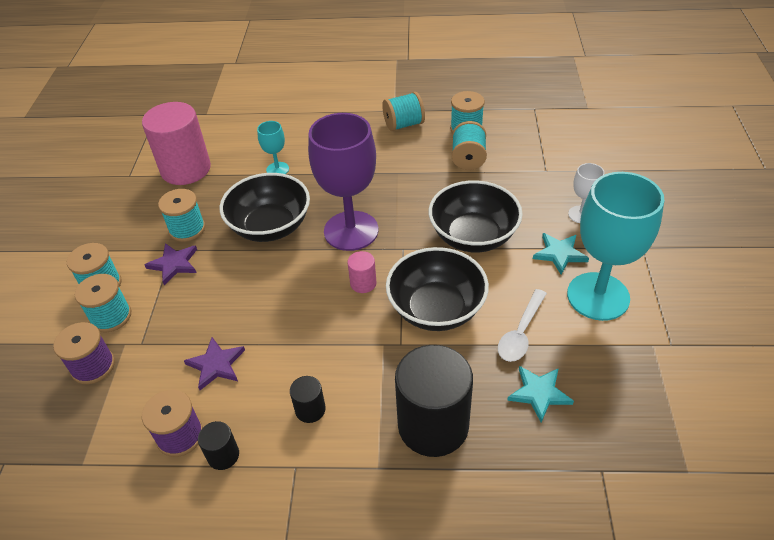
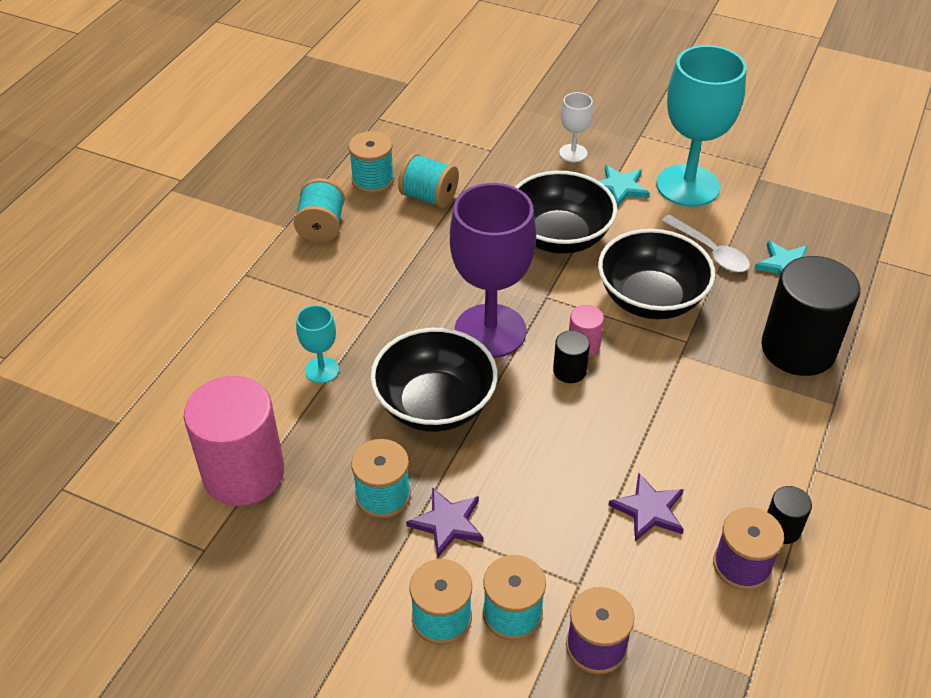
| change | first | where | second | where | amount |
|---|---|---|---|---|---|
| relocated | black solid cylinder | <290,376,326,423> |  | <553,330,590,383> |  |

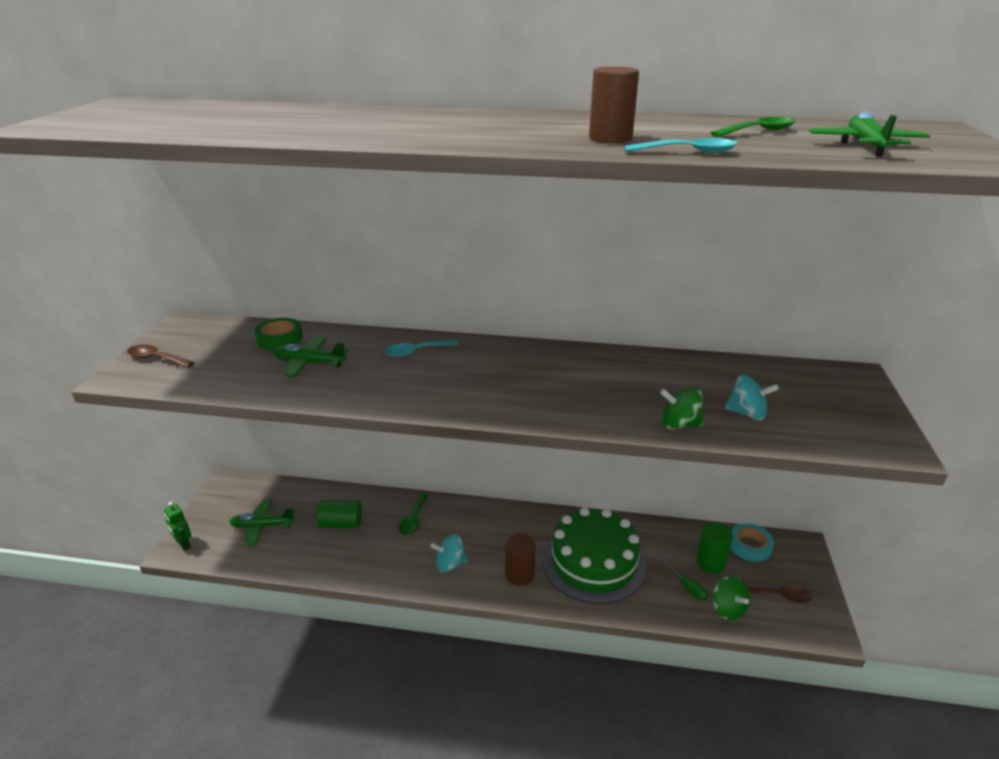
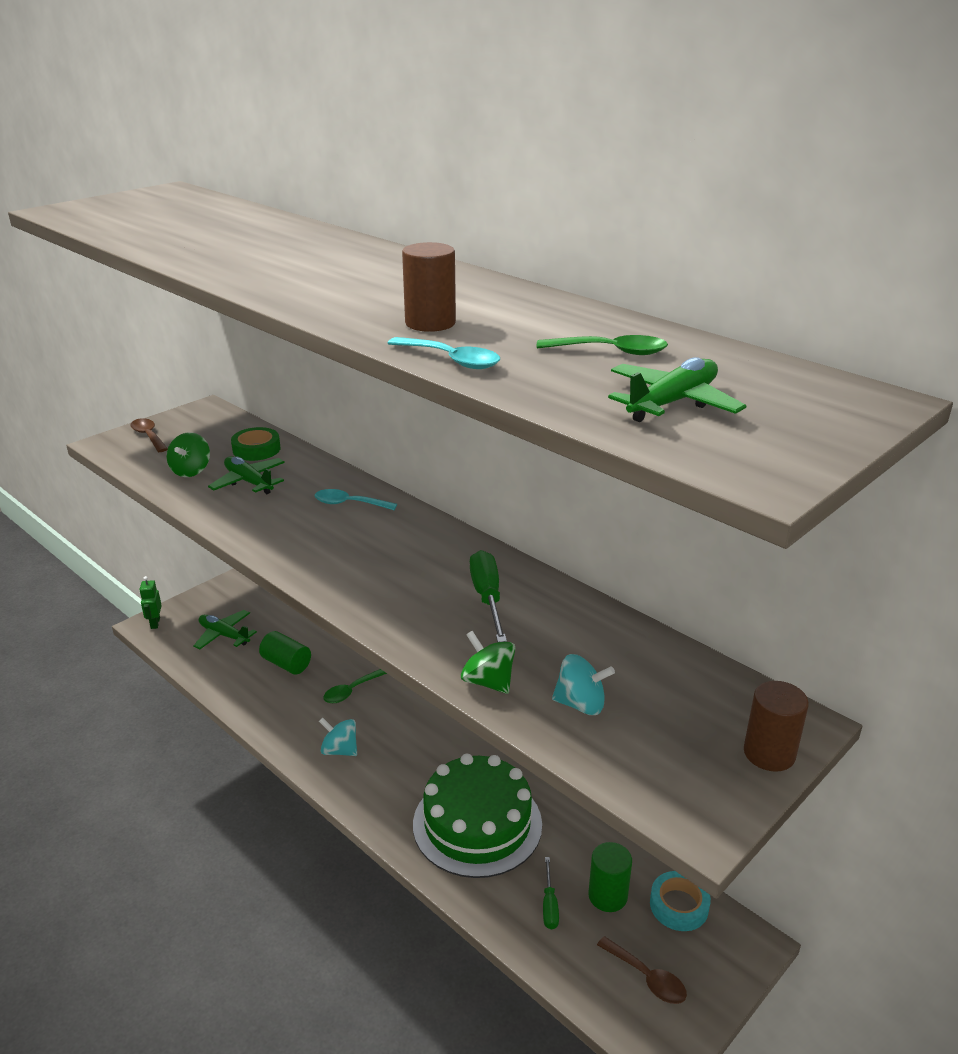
| change | first | where | second | where | amount |
|---|---|---|---|---|---|
| appeared |  |  | green flat screwdriver | <470,550,507,642> |  |
| relocated | dark brown solid cylinder | <505,533,536,586> |  | <744,681,809,772> |  |
| relocated | green spinning top | <713,576,750,620> |  | <167,432,210,477> |  |
| spun | aqua spinning top | <725,374,779,420> |  | <552,654,615,715> | 45 degrees counterclockwise |

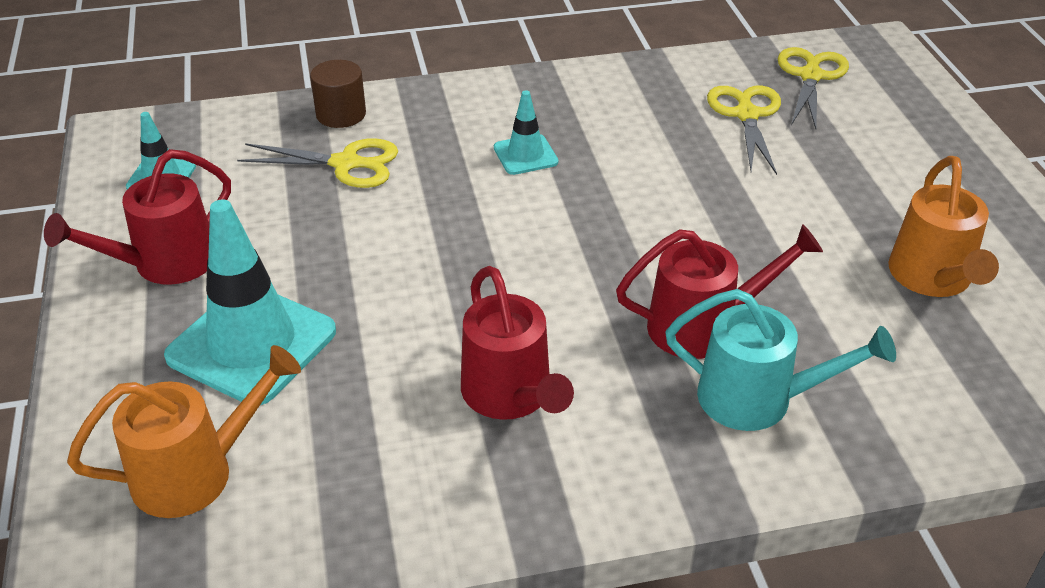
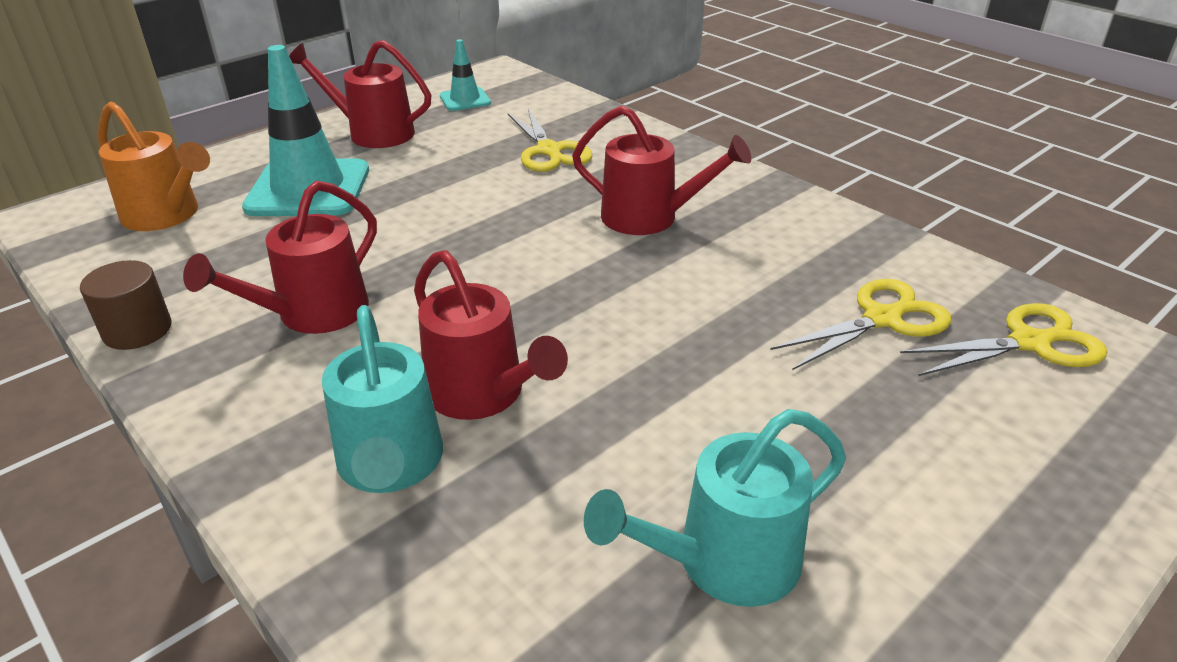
| change | first | where | second | where | amount |
|---|---|---|---|---|---|
| relocated | dark brown solid cylinder | <310,60,366,128> |  | <80,260,172,350> |  |
| exchanged | aqua road cone | <494,90,558,175> | red sprinkling can | <572,105,751,235> |  |
| colour | bright orange sprinkling can | <888,156,999,297> | aqua sprinkling can | <584,409,846,607> |  |

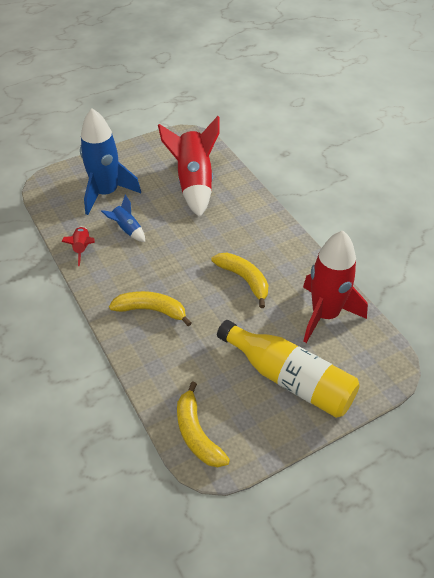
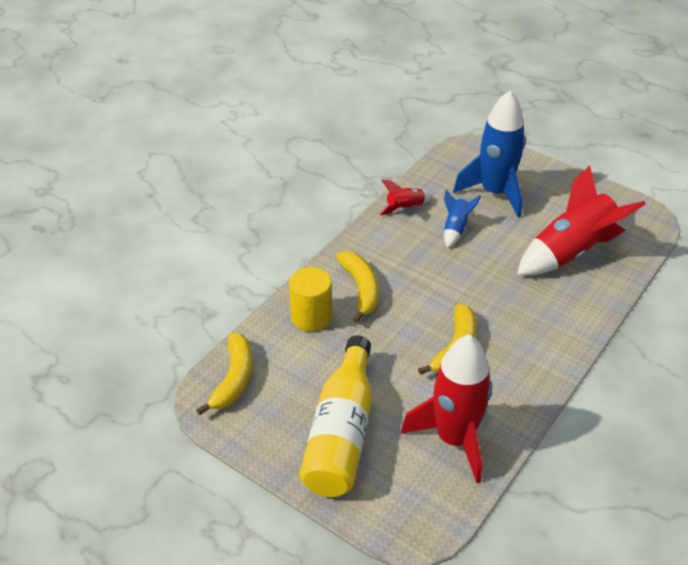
| change | first | where | second | where | amount |
|---|---|---|---|---|---|
| appeared |  |  | bright yellow solid cylinder | <289,267,332,332> |  |
| spun | bright yellow banana fruit | <177,381,230,467> |  | <196,333,252,415> | 150 degrees clockwise |

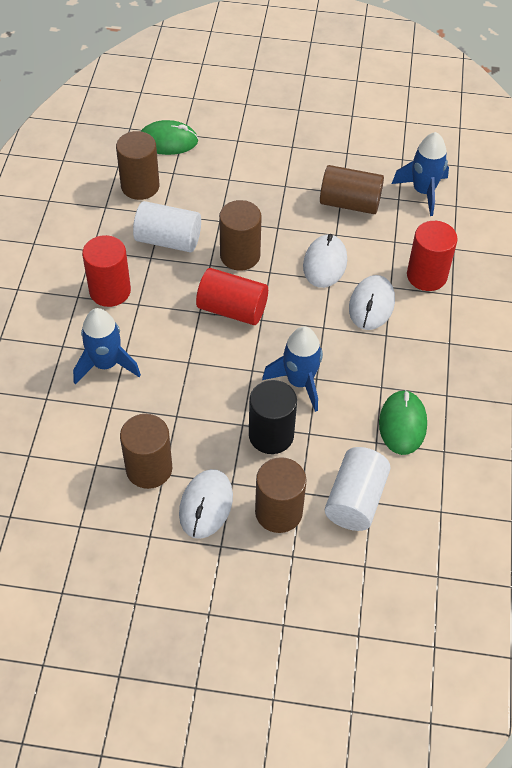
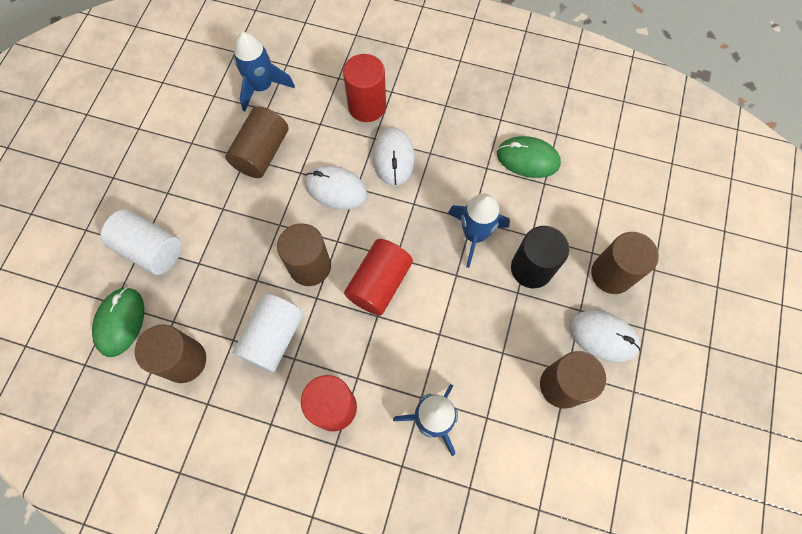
| change | first | where | second | where | amount |
|---|---|---|---|---|---|
| relocated | pure white solid cylinder | <325,447,391,531> |  | <100,209,182,275> |  |
| spun | pure white computer mouse | <349,275,395,330> |  | <373,127,415,186> | 60 degrees clockwise |

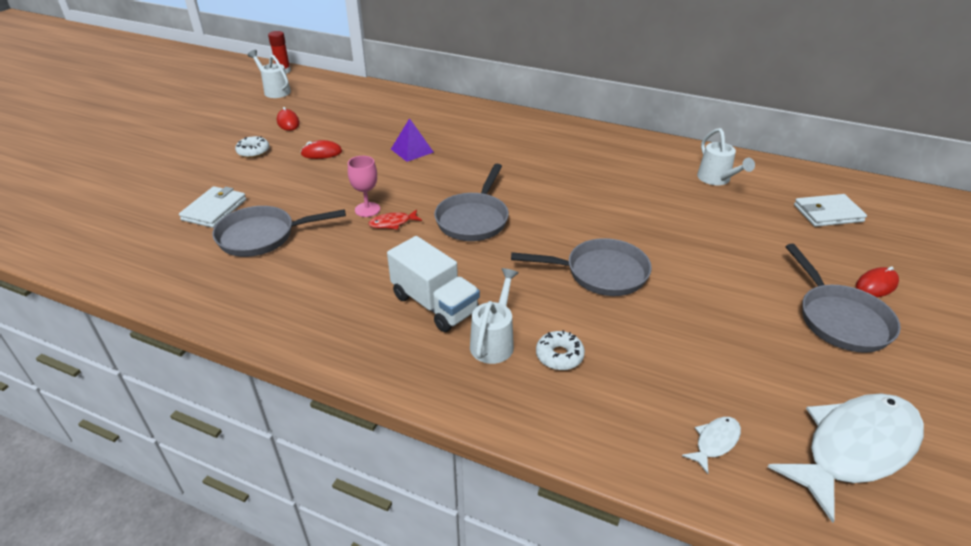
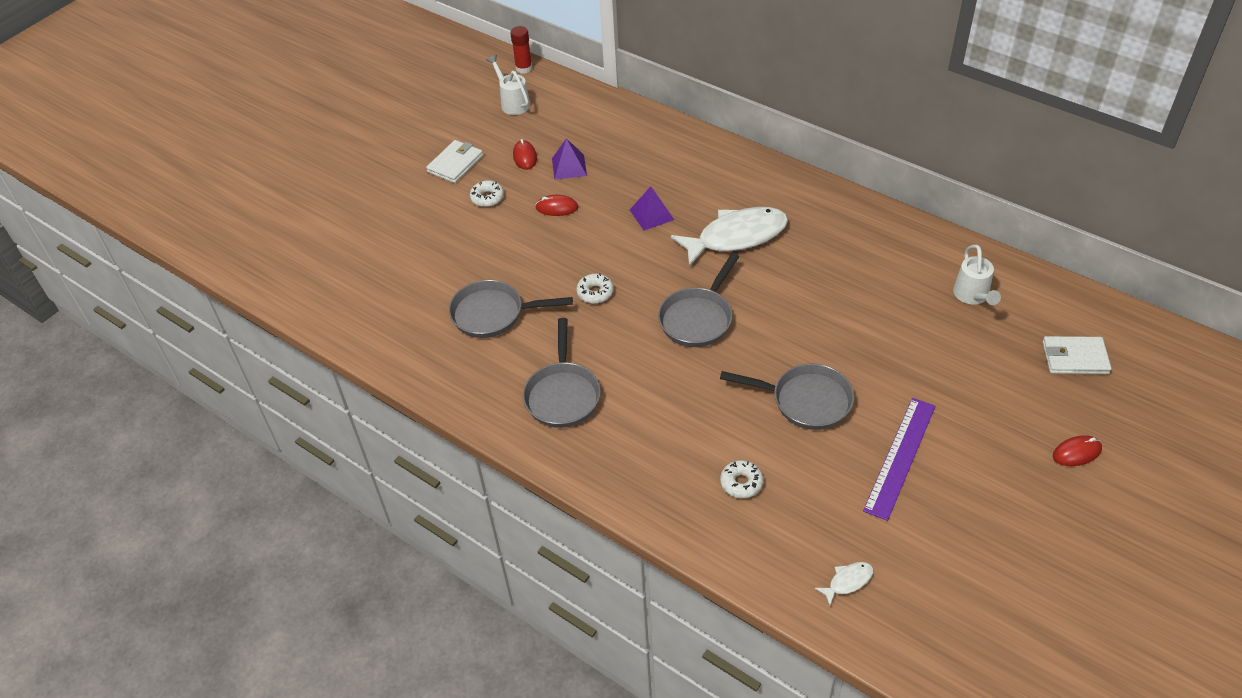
| change | first | where | second | where | amount |
|---|---|---|---|---|---|
| missing | red fish | <368,209,422,229> |  |  |  |
| missing | pure white truck | <387,236,480,332> |  |  |  |
| missing | pure white sprinkling can | <470,268,519,364> |  |  |  |
| appeared |  |  | violet solid pyramid | <552,138,587,180> |  |
| appeared |  |  | violet measuring stick | <863,398,936,521> |  |
| relocated | pure white billfold | <179,186,246,228> |  | <426,140,483,183> |  |
| relocated | pure white fish | <768,393,924,523> |  | <671,207,788,267> |  |
| relocated | ash-grey frying pan | <785,244,901,353> |  | <523,318,601,428> |  |
| exchanged | pink goblet | <348,156,380,217> | pure white doughnut | <576,273,614,304> |  |

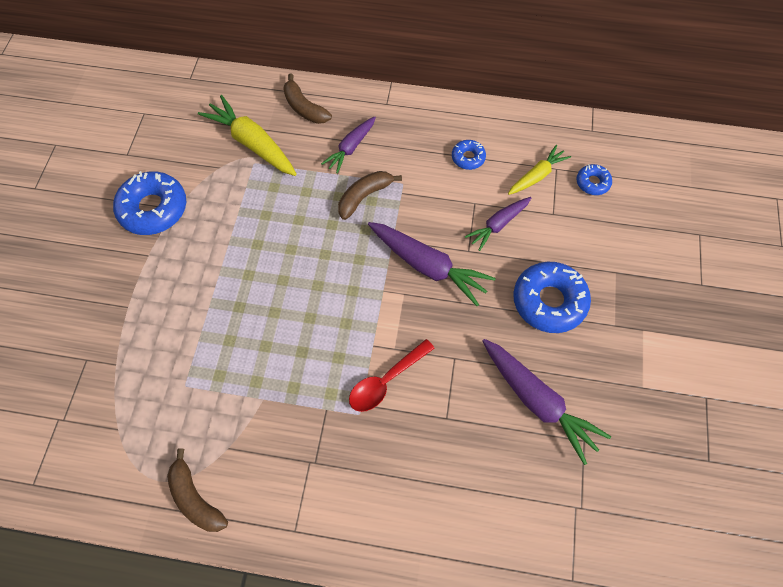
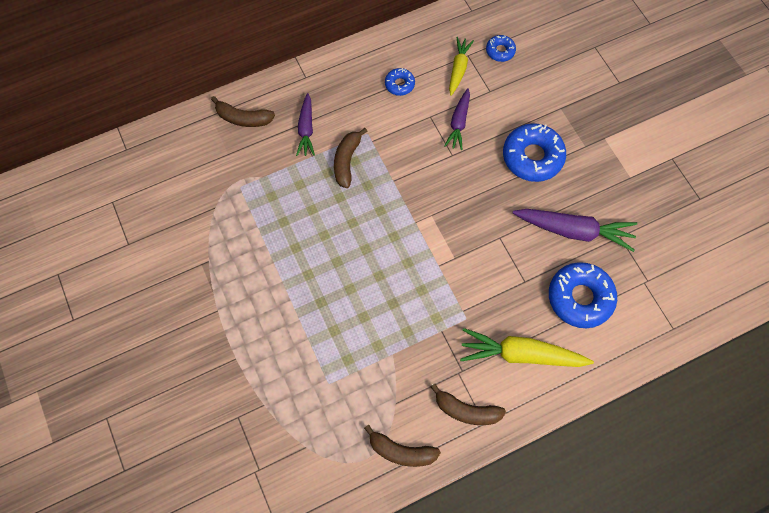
| change | first | where | second | where | amount |
|---|---|---|---|---|---|
| missing | red spoon | <349,339,435,412> |  |  |  |
| missing | violet root vegetable | <368,222,496,306> |  |  |  |
| appeared |  |  | dark brown banana fruit | <431,384,506,425> |  |
| relocated | cobalt doughnut | <113,171,186,235> |  | <549,262,617,328> |  |
| relocated | bright yellow root vegetable | <198,95,297,176> |  | <460,328,594,367> |  |

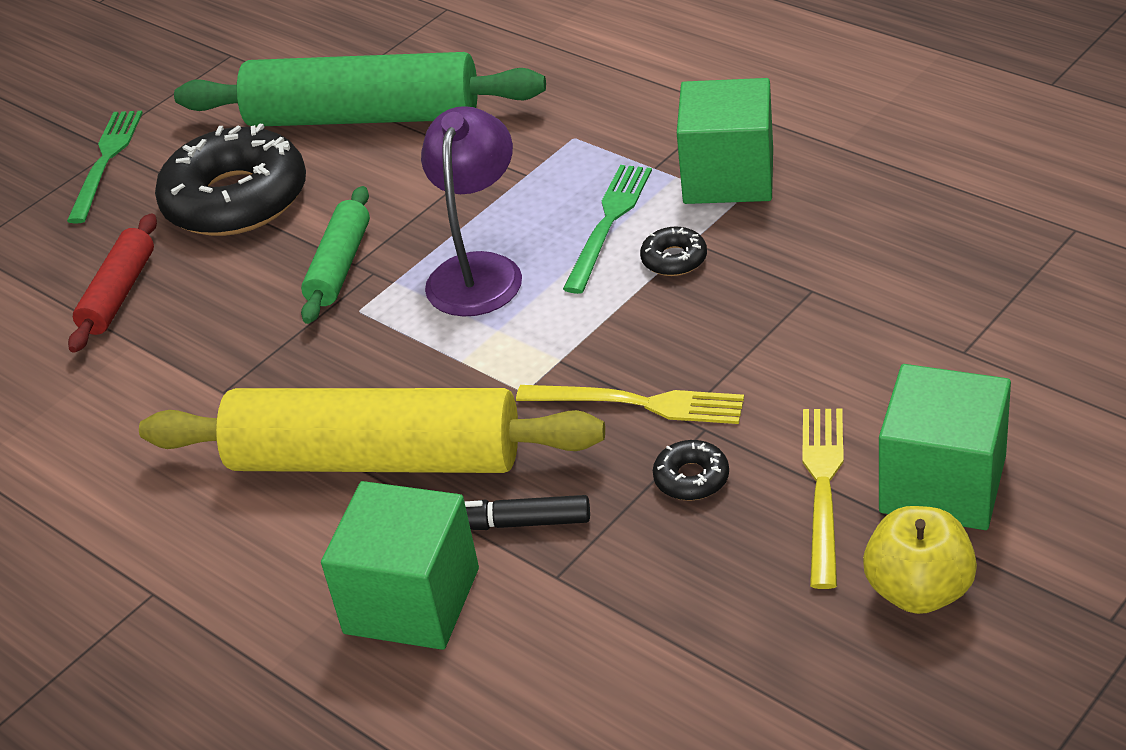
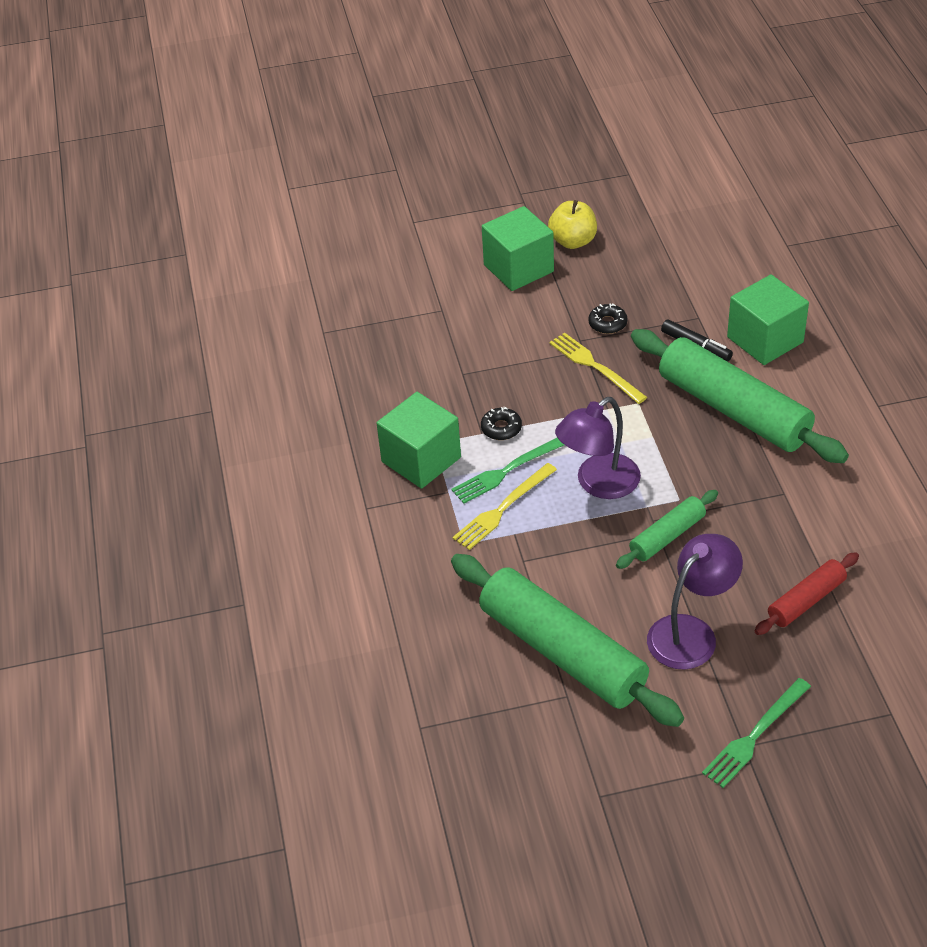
| change | first | where | second | where | amount |
|---|---|---|---|---|---|
| relocated | bright yellow dinner fork | <802,409,844,589> |  | <452,463,557,550> |  |
| exchanged | black doughnut | <155,123,306,236> | violet desk lamp | <647,534,743,669> |  |
| colour | bright yellow rolling pin | <139,388,605,473> | green rolling pin | <631,329,849,463> |  |

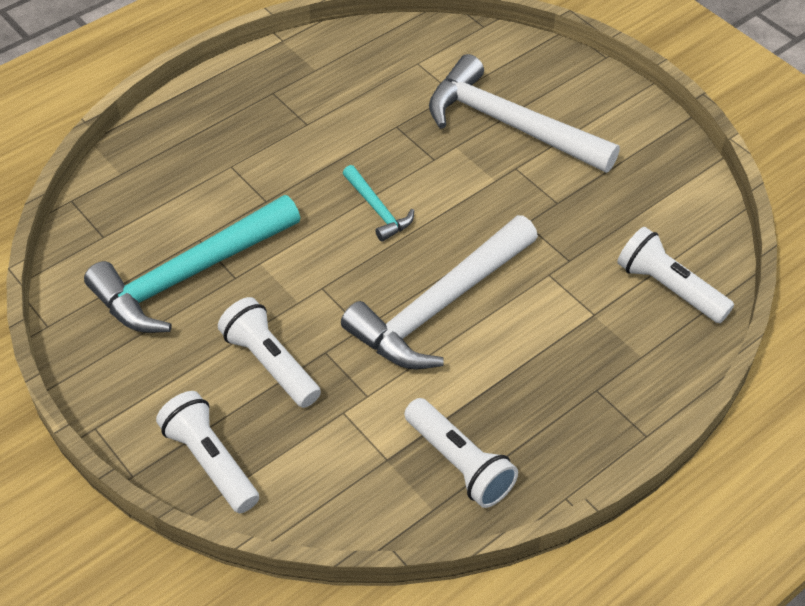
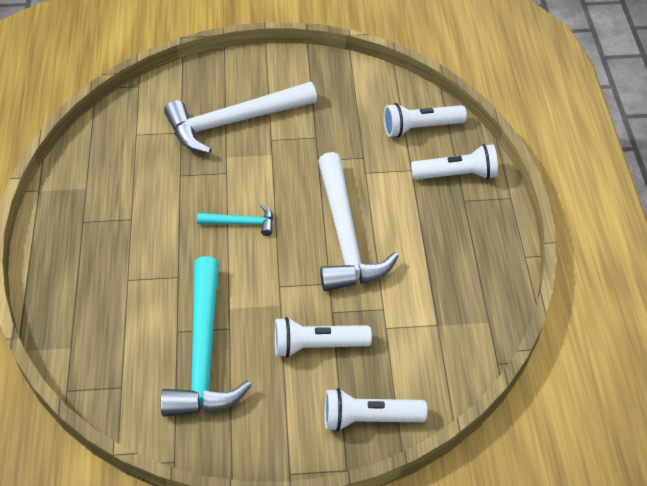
| change | first | where | second | where | amount |
|---|---|---|---|---|---|
| relocated | pure white flashlight | <404,398,518,508> |  | <411,144,498,180> |  |

